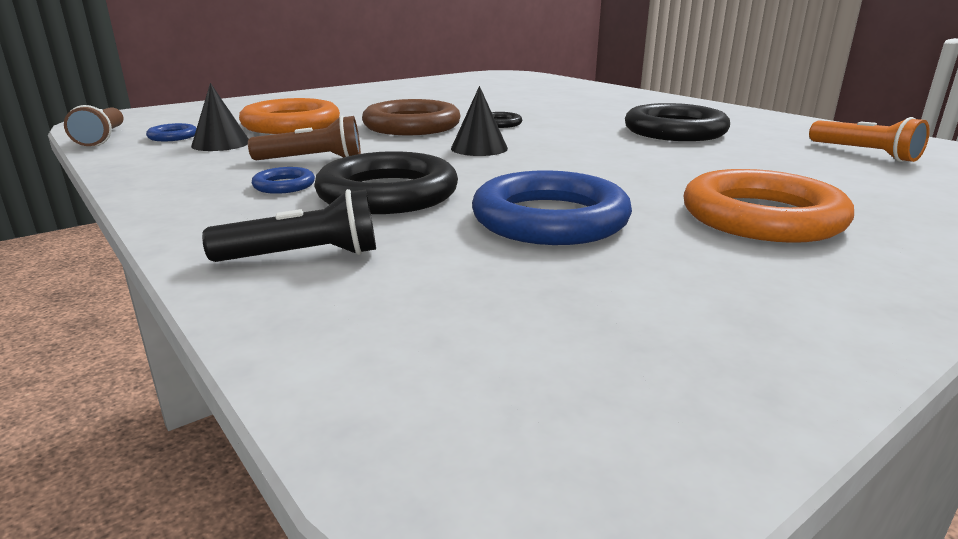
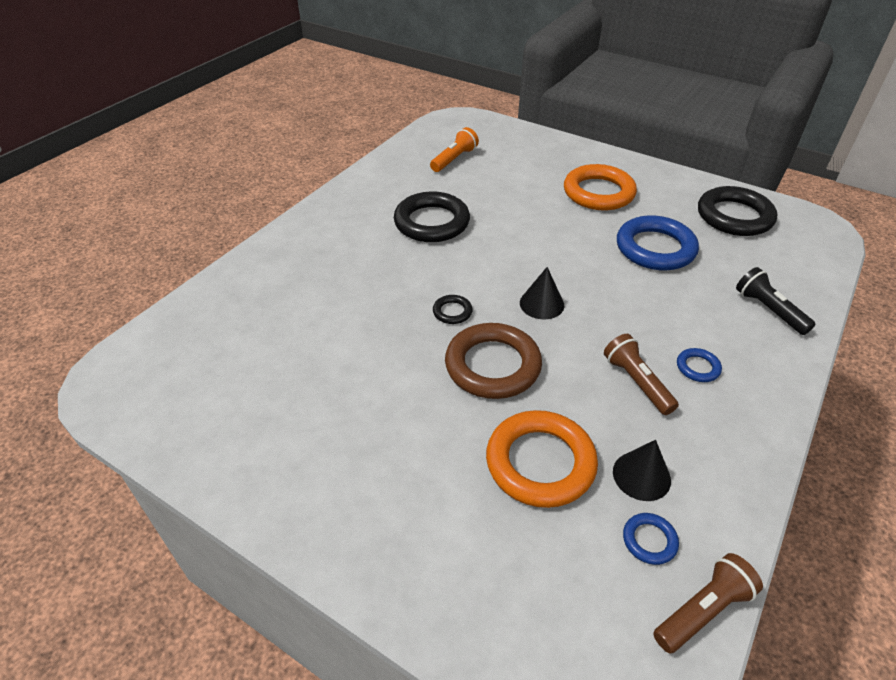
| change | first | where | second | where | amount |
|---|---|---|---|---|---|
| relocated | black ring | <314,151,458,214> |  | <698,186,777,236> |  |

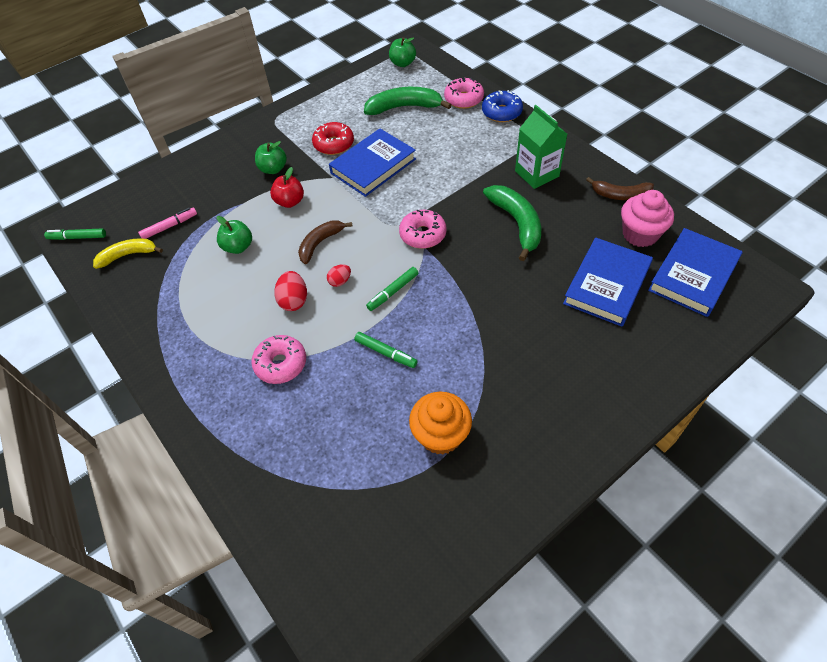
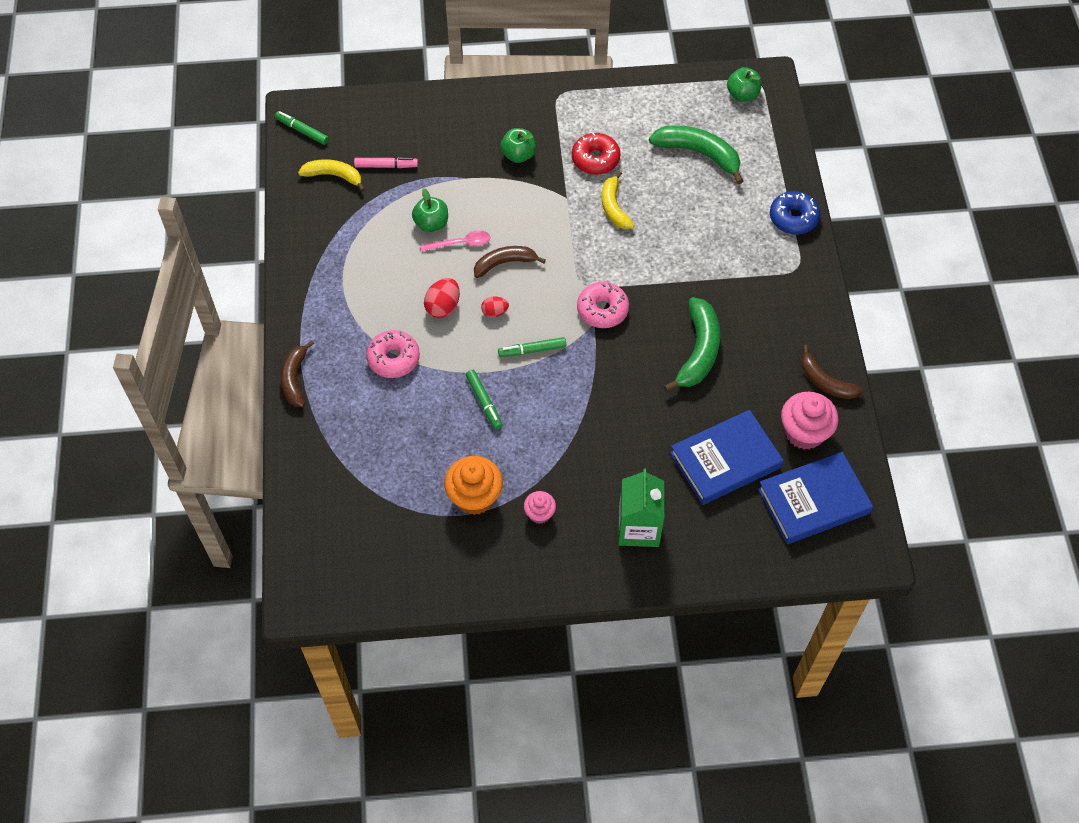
| change | first | where | second | where | amount |
|---|---|---|---|---|---|
| missing | red toy apple | <270,167,304,208> |  |  |  |
| missing | pink doughnut | <444,78,484,109> |  |  |  |
| appeared |  |  | dark brown banana fruit | <281,340,314,407> |  |
| appeared |  |  | pink spoon | <420,231,490,252> |  |
| appeared |  |  | pink fairy cake | <524,491,556,524> |  |
| relocated | green milk carton | <515,105,567,189> |  | <618,469,664,547> |  |
| exchanged | cobalt hardcover | <329,129,416,197> | bright yellow banana fruit | <602,171,634,229> |  |

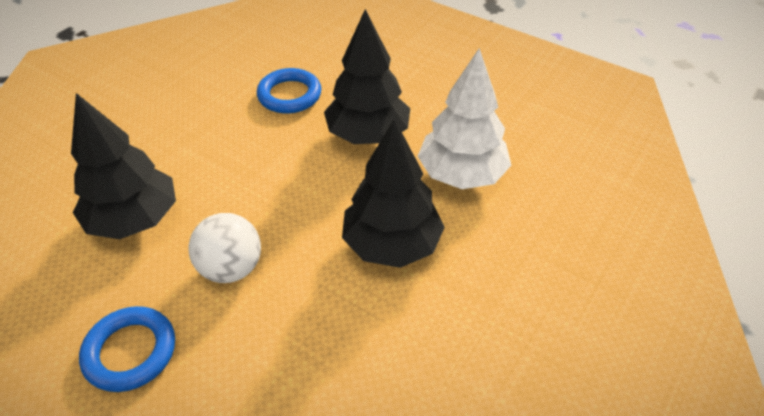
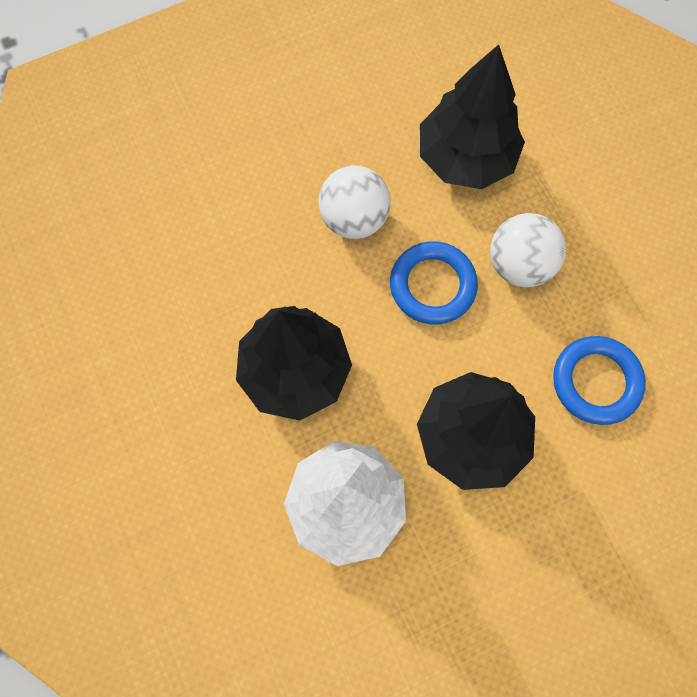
| change | first | where | second | where | amount |
|---|---|---|---|---|---|
| appeared |  |  | pure white play ball | <490,213,566,287> |  |
| relocated | cobalt ring | <79,306,175,392> |  | <390,241,478,324> |  |

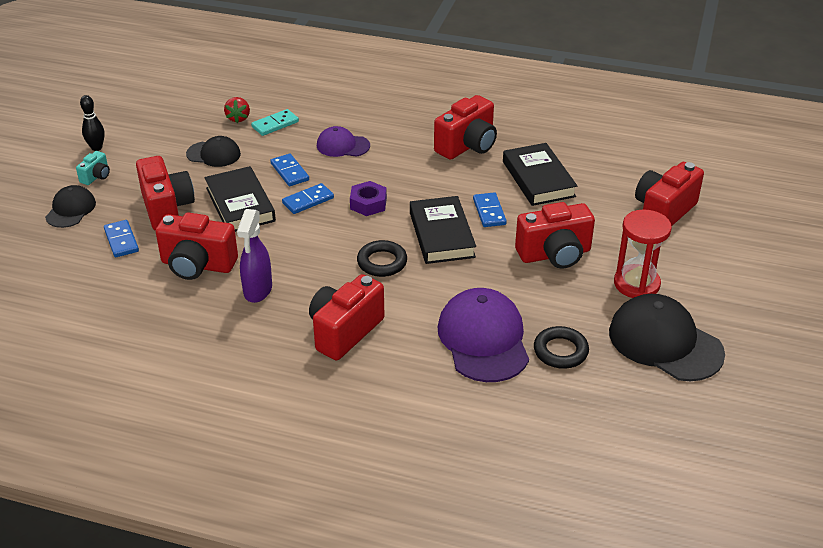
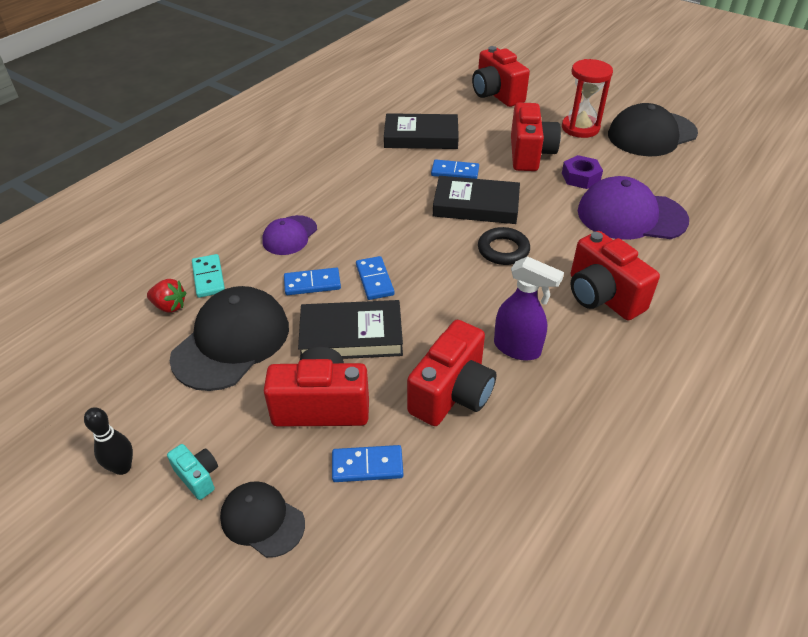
| change | first | where | second | where | amount |
|---|---|---|---|---|---|
| missing | red photo camera | <434,95,497,160> |  |  |  |
| missing | black ring | <534,326,589,369> |  |  |  |
| relocated | violet hex nut | <350,181,387,216> |  | <562,155,603,189> |  |
| size | black peaked cap | <186,136,241,167> |  | <170,286,289,391> | x1.79 |

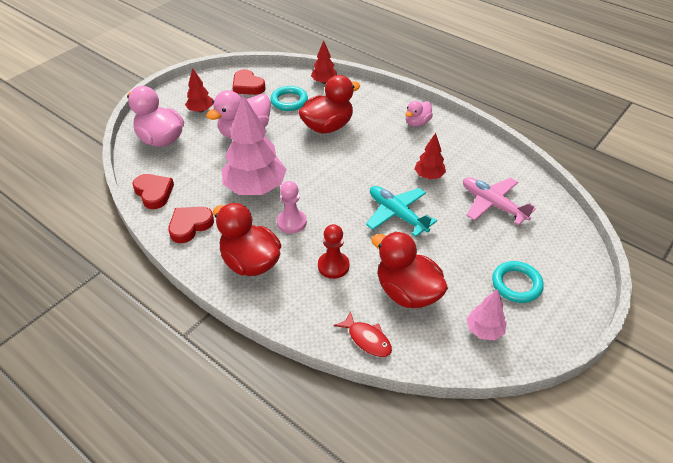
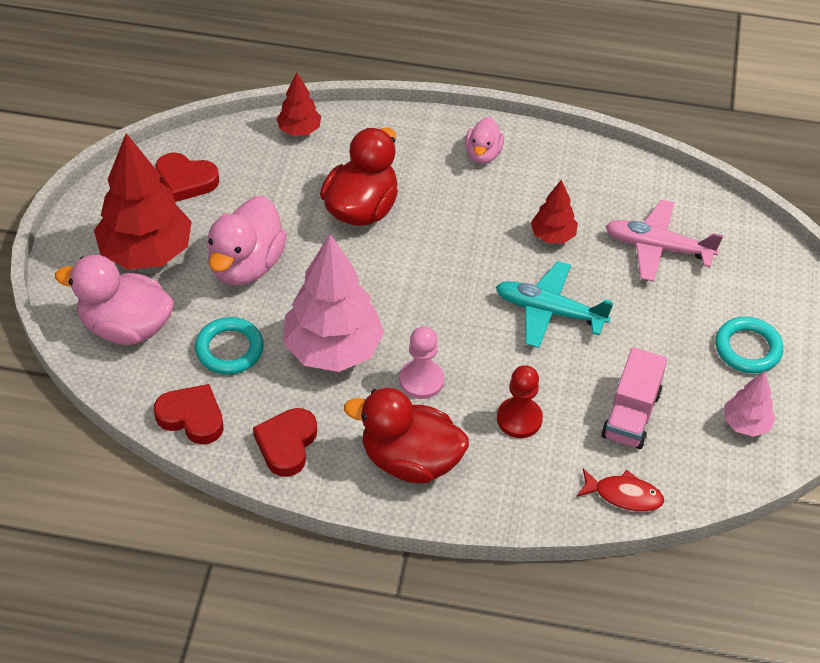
| change | first | where | second | where | amount |
|---|---|---|---|---|---|
| relocated | aqua ring | <270,86,308,111> |  | <195,317,264,374> |  |
| exchanged | red duck | <371,231,448,308> | pink truck | <601,347,667,449> |  |
| size | red fir tree | <185,68,213,113> |  | <94,133,192,269> | x2.00 |

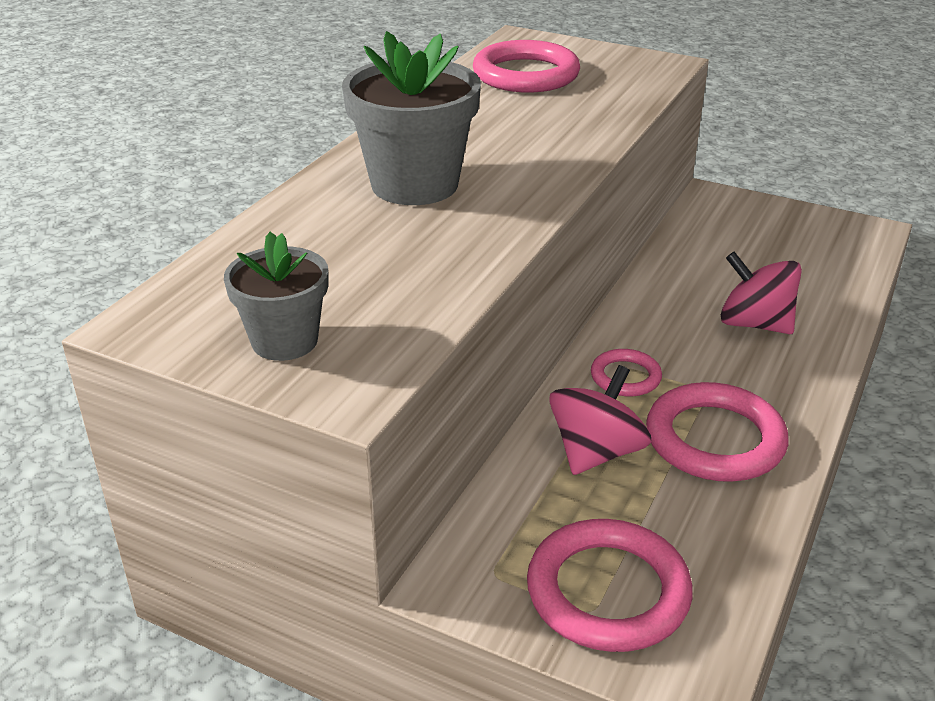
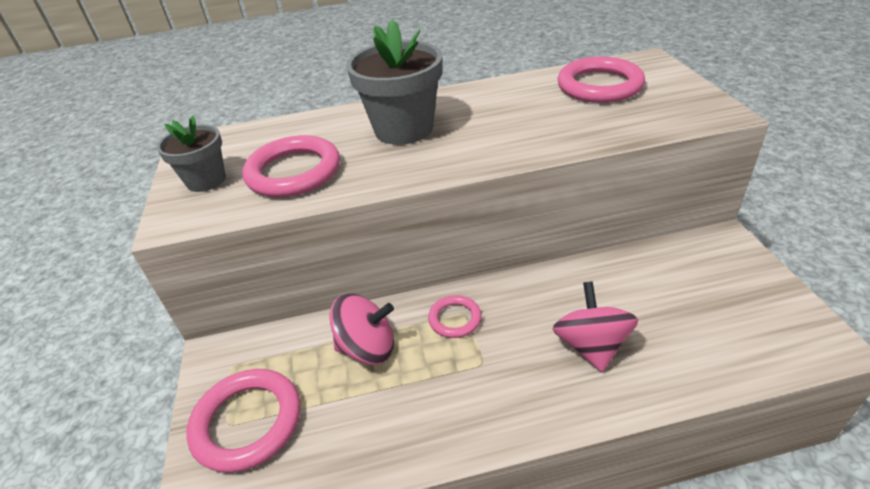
| change | first | where | second | where | amount |
|---|---|---|---|---|---|
| relocated | pink ring | <646,382,788,482> |  | <242,135,340,197> |  |

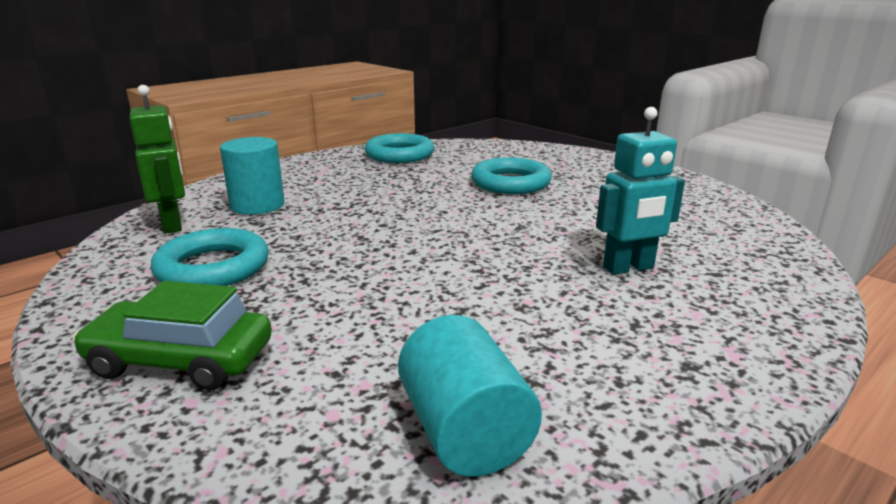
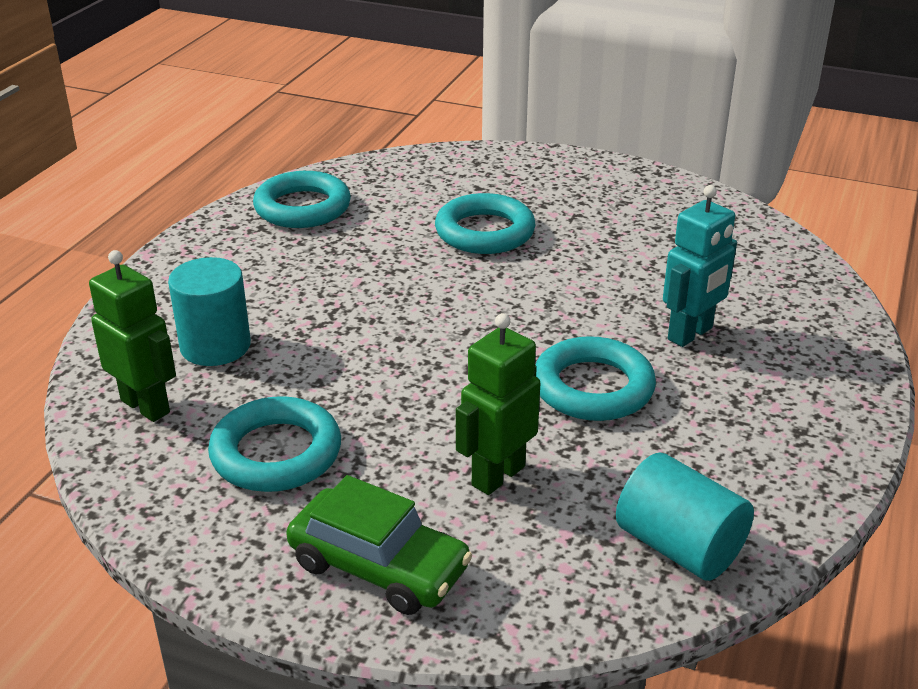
| change | first | where | second | where | amount |
|---|---|---|---|---|---|
| appeared |  |  | green robot figure | <456,313,540,495> |  |
| appeared |  |  | aqua ring | <535,336,656,421> |  |
| spun | green toy car | <73,281,272,391> |  | <286,475,472,615> | 135 degrees counterclockwise |

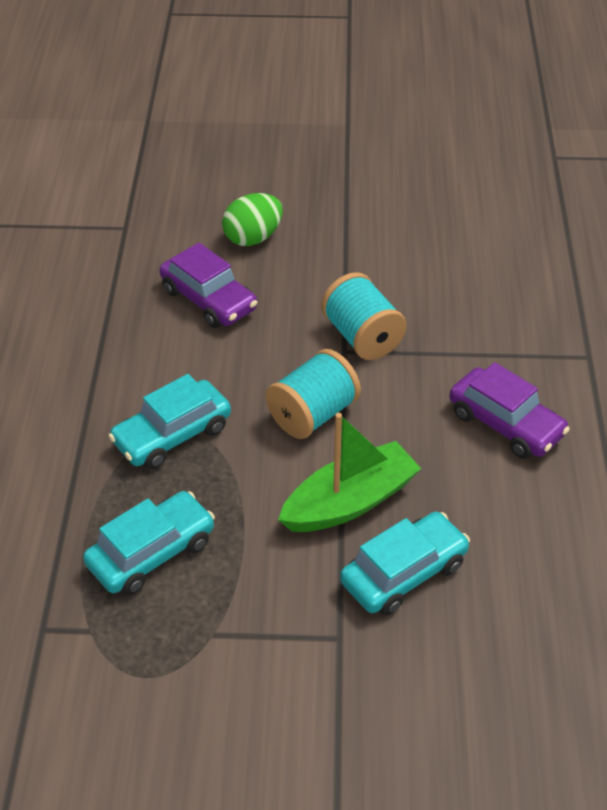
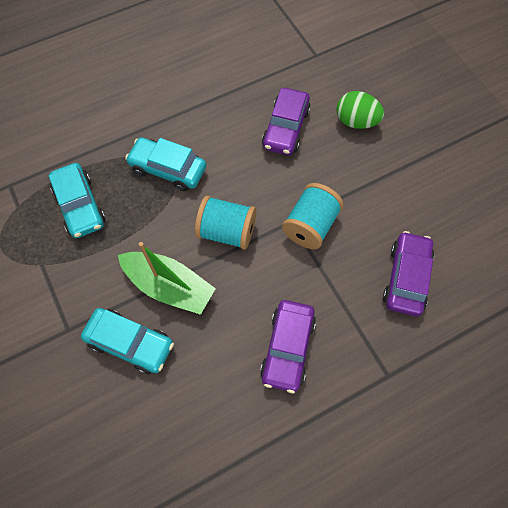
| change | first | where | second | where | amount |
|---|---|---|---|---|---|
| appeared |  |  | violet toy car | <383,231,434,316> |  |
| spun | aqua toy car | <83,491,215,595> |  | <49,163,106,238> | 45 degrees clockwise |

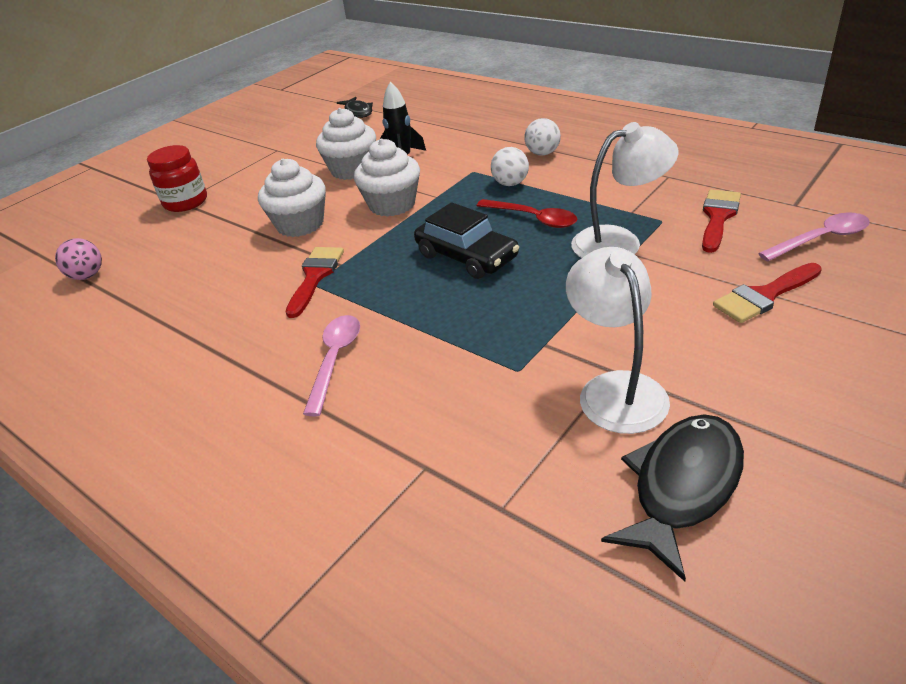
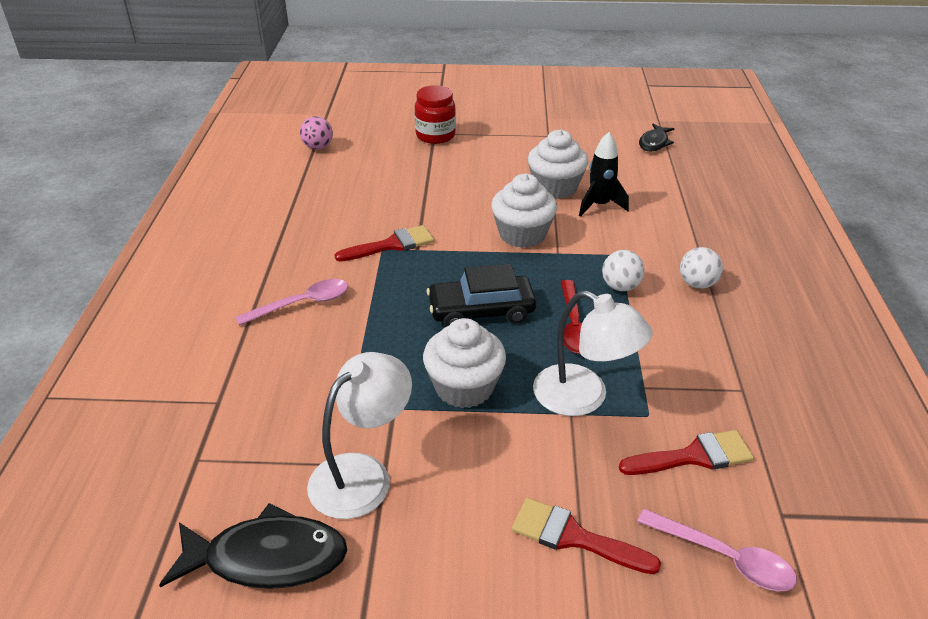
| change | first | where | second | where | amount |
|---|---|---|---|---|---|
| relocated | pure white fairy cake | <258,158,326,237> |  | <423,318,506,408> |  |
| spun | black toy car | <414,202,519,279> |  | <427,264,536,327> | 75 degrees clockwise |

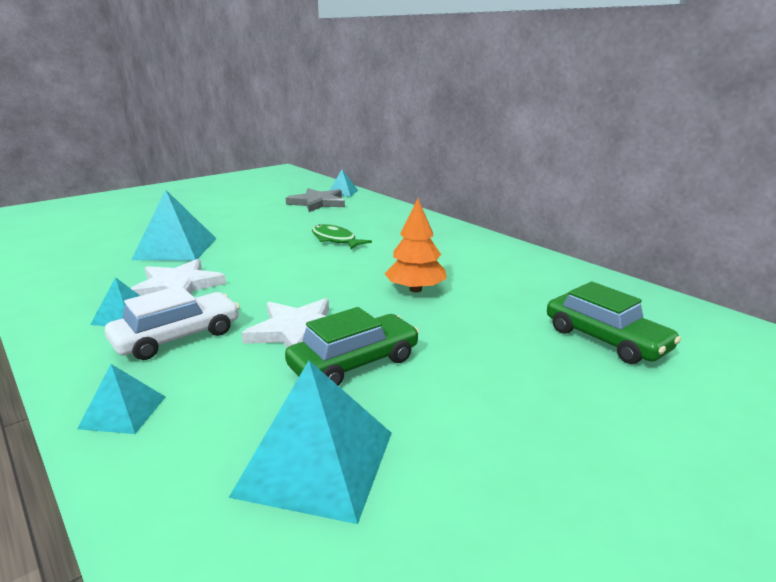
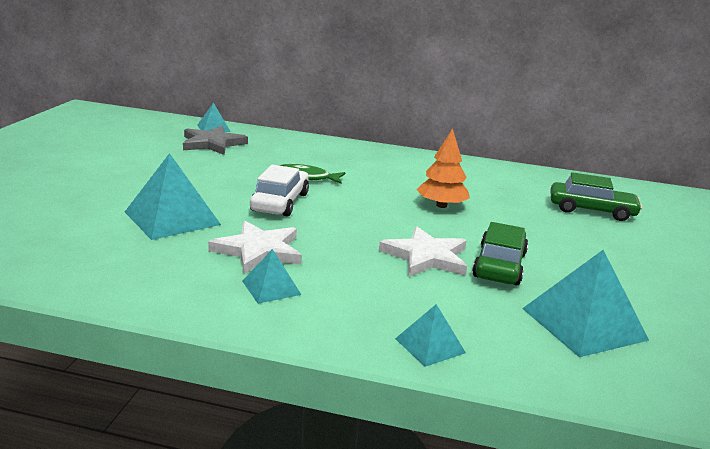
| change | first | where | second | where | amount |
|---|---|---|---|---|---|
| relocated | pure white toy car | <105,286,240,360> |  | <250,165,309,217> |  |

